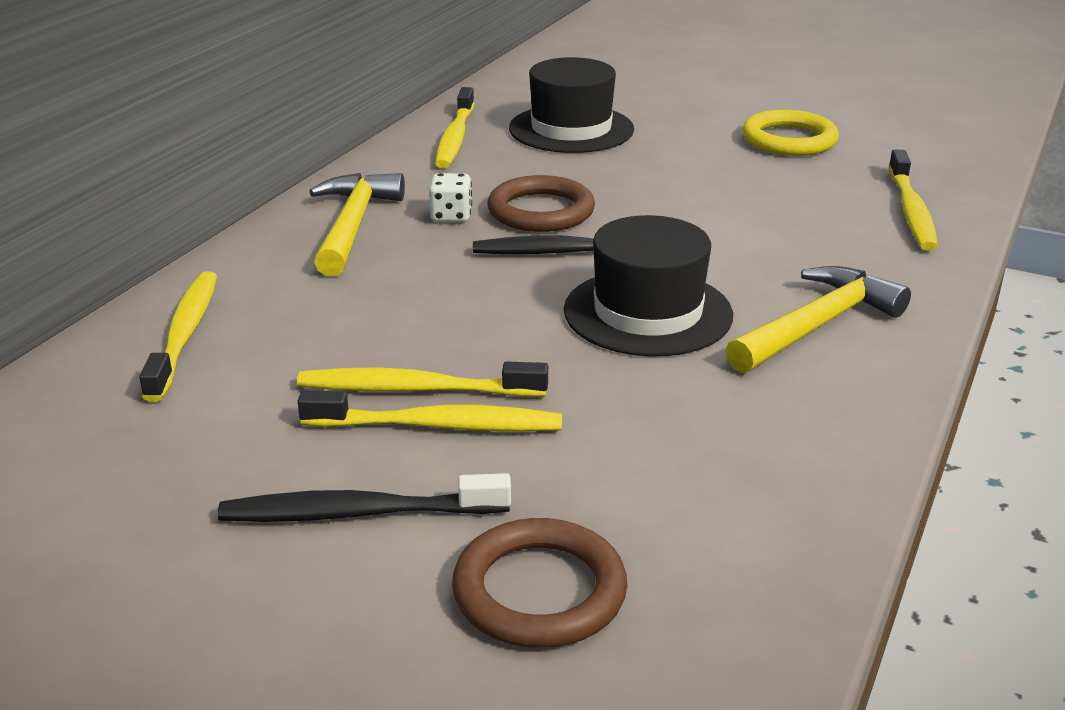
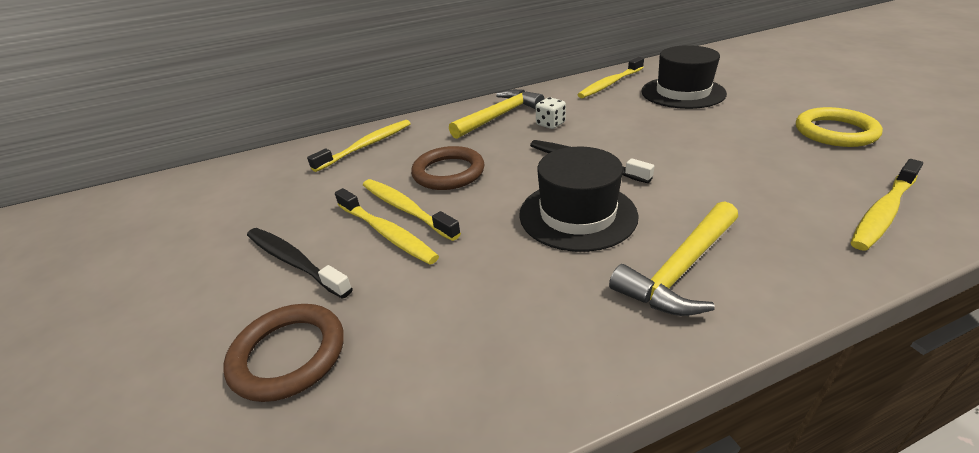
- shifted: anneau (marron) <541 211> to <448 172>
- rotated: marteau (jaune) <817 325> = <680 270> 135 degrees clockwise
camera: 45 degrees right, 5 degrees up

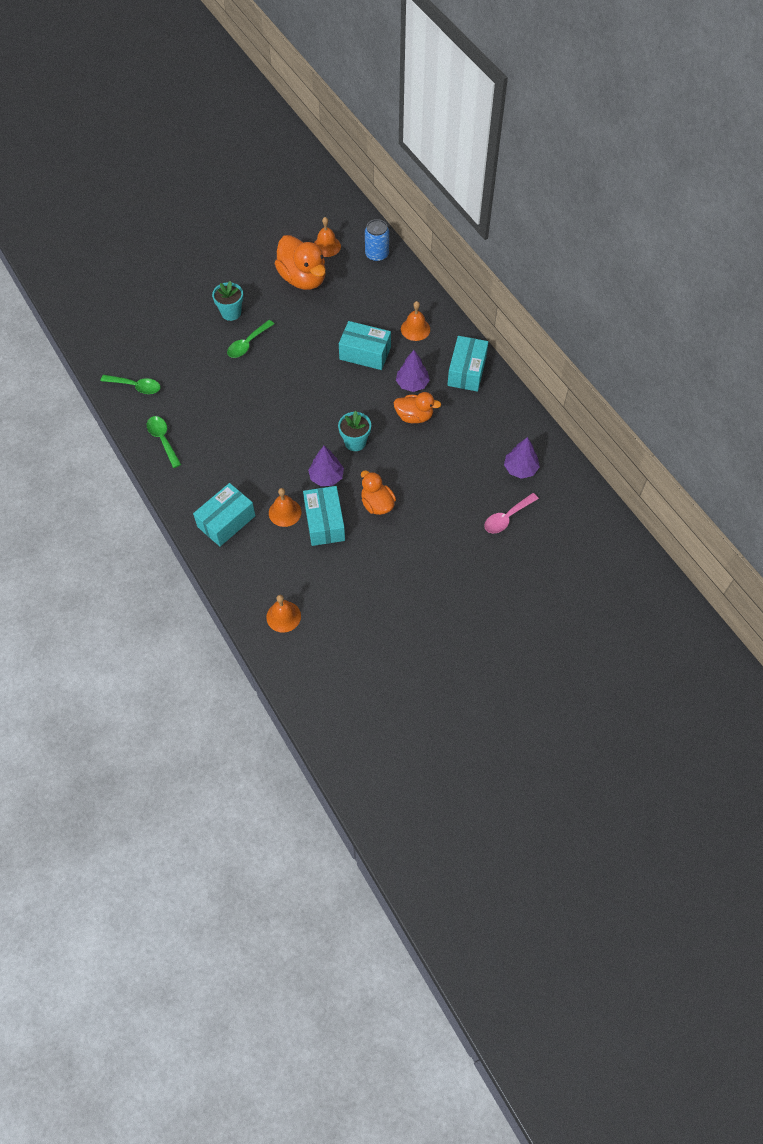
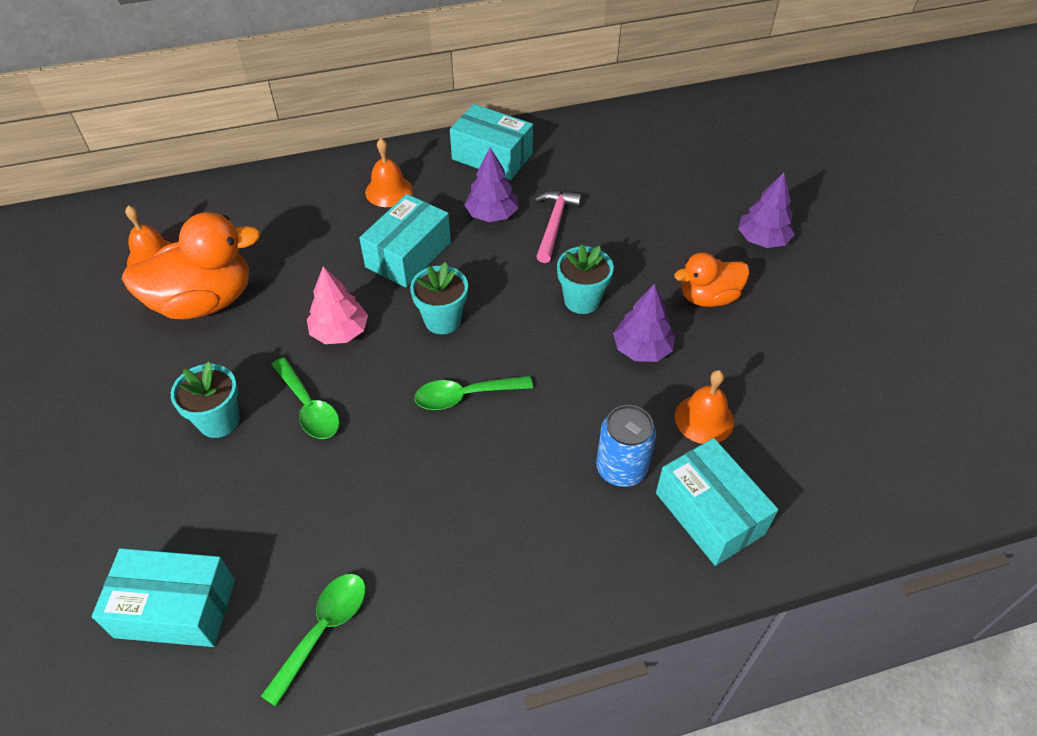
- shifted: cuillère (vert) <163 439> to <465 396>
- gone: cloche (orange) <283 616>
- shifted: boîte (turquoise) <324 522> to <175 608>
- shifted: canette (bleu) <377 254> to <621 468>
- swapped: canard (orange) <414 416> to marteau (rose) <554 224>
- gone: cuillère (rose) <507 518>
- shifted: arbre (violet) <520 469> to <762 239>
- new: arbre (rose) <340 332>
- new: pot de fleurs (turquoise) <442 320>
camera: 75 degrees left, 10 degrees down

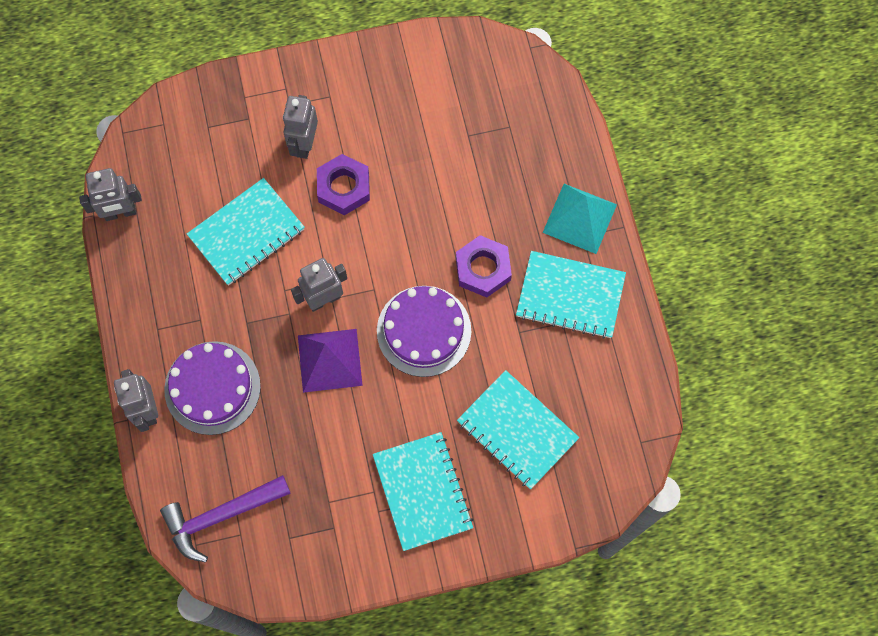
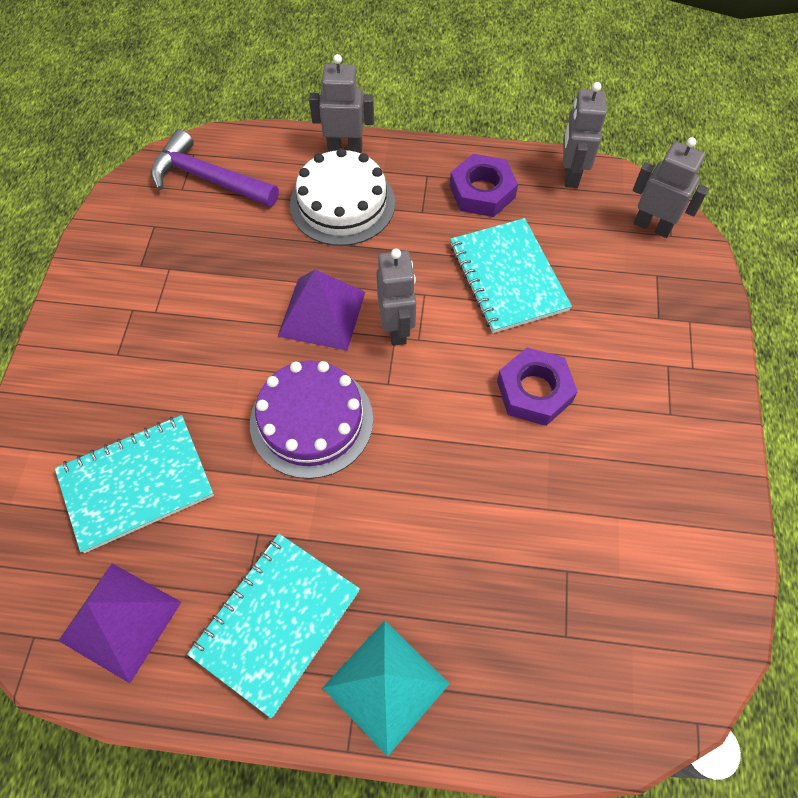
- rotated: marteau (violet) <221 515> = <209 178> 60 degrees counterclockwise
- repainted: gâteau (violet) <212 387> to gâteau (blanc) <342 203>
- shifted: robot (gris) <304 144> to <652 226>
- gone: carnet (turquoise) <422 492>
- shifted: écrou (violet) <483 269> to <482 192>
- new: pyramide (violet) <120 621>
camera: 110 degrees right, 10 degrees down

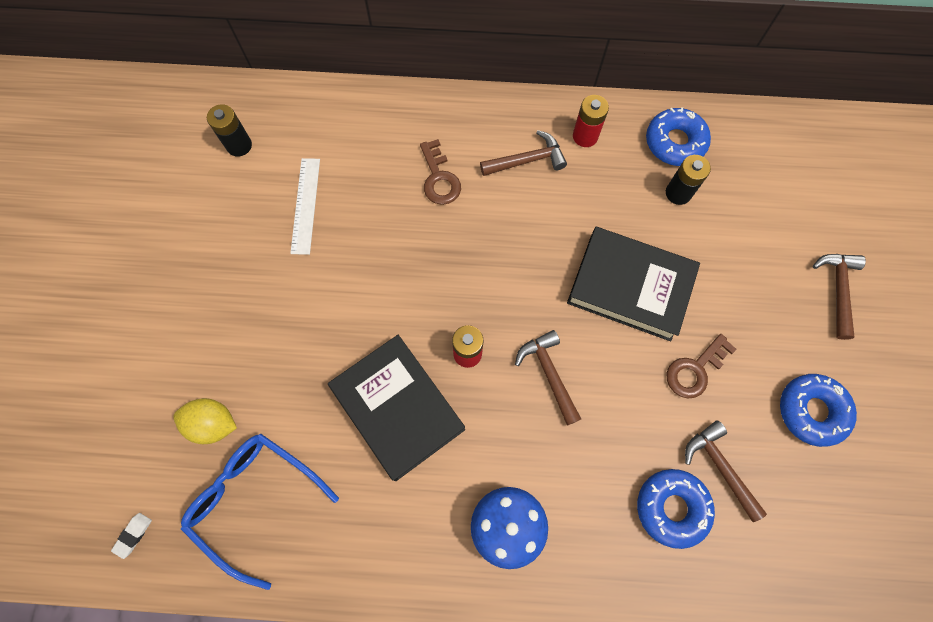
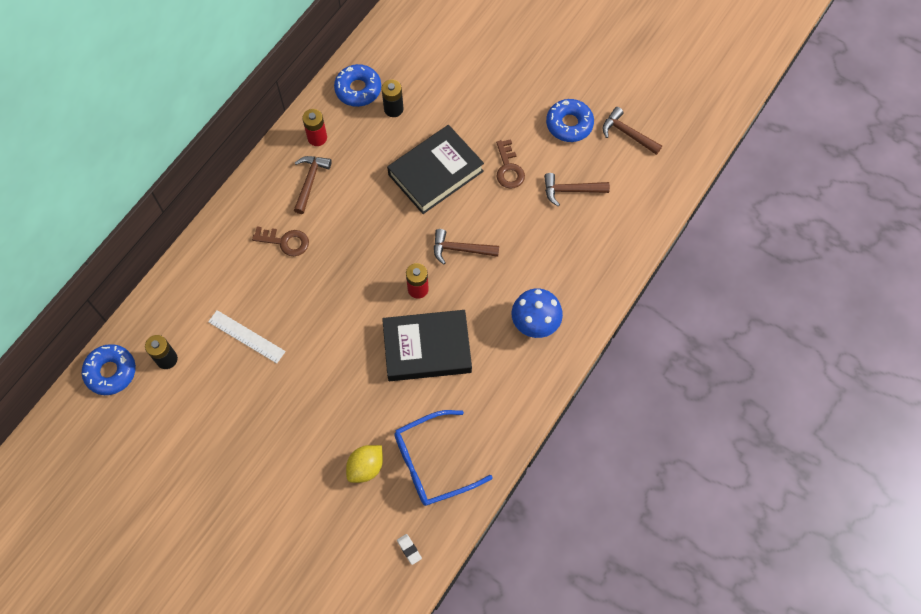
- shifted: beignet (bleu) <672 508> to <111 372>
- shifted: marteau (marron) <837 289> to <627 133>
camera: 60 degrees left, 5 degrees down

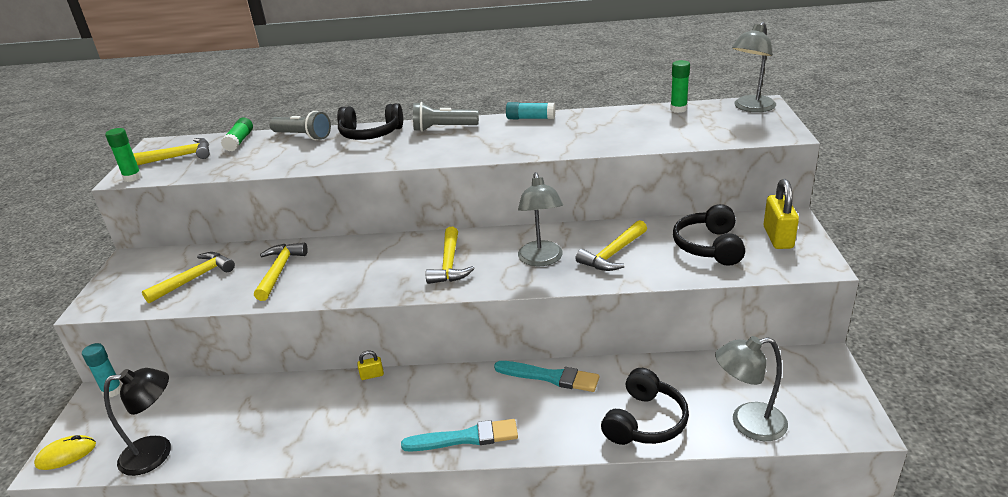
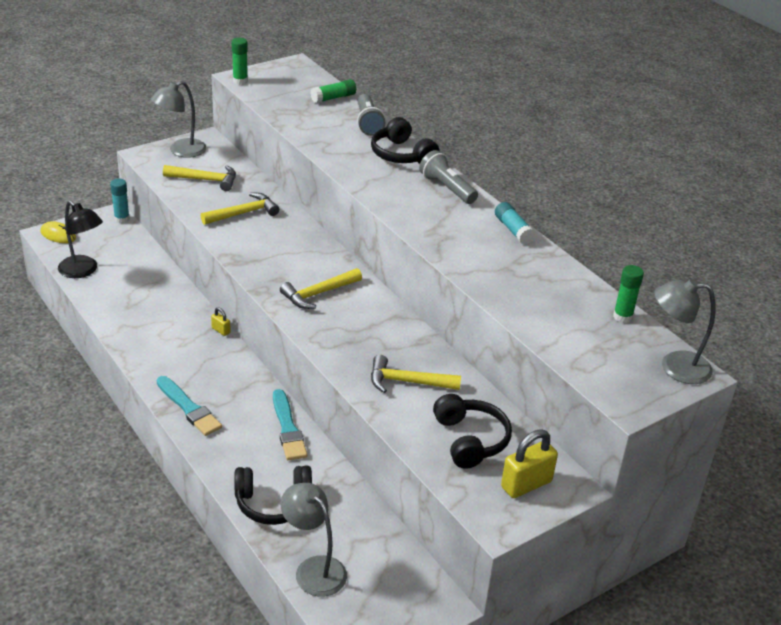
- gone: marteau (jaune) <177 157>
- shifted: lampe (gris) <541 260> to <181 151>
- rotated: casque audio (noir) <709 246> = <470 440> 105 degrees clockwise
camera: 50 degrees right, 5 degrees up

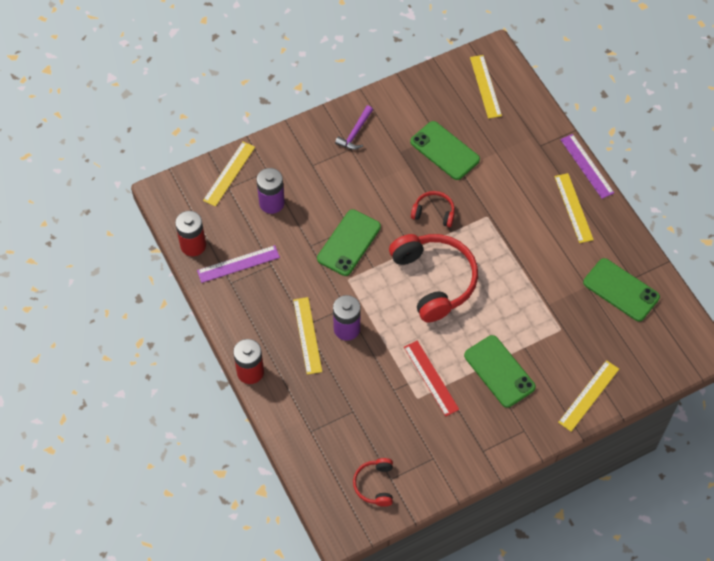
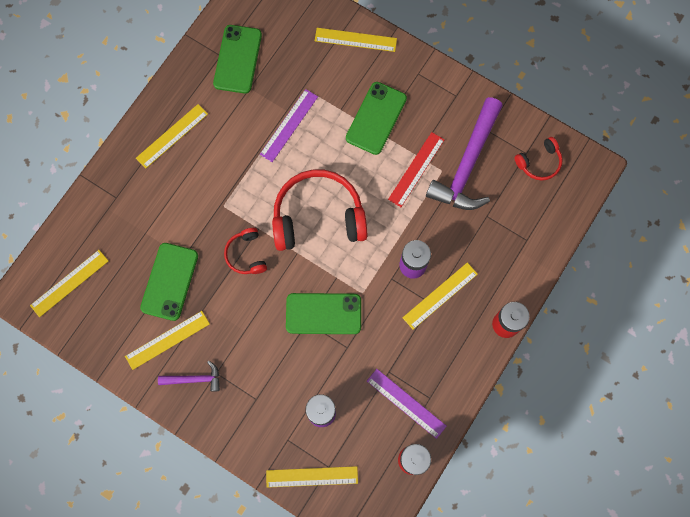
- rotated: casque audio (rouge) <434 280> = <318 216> 45 degrees clockwise
- shifted: règle (violet) <586 166> to <289 125>
- new: règle (jaune) <167 340>
- new: marteau (violet) <467 165>
camera: 120 degrees left, 15 degrees up

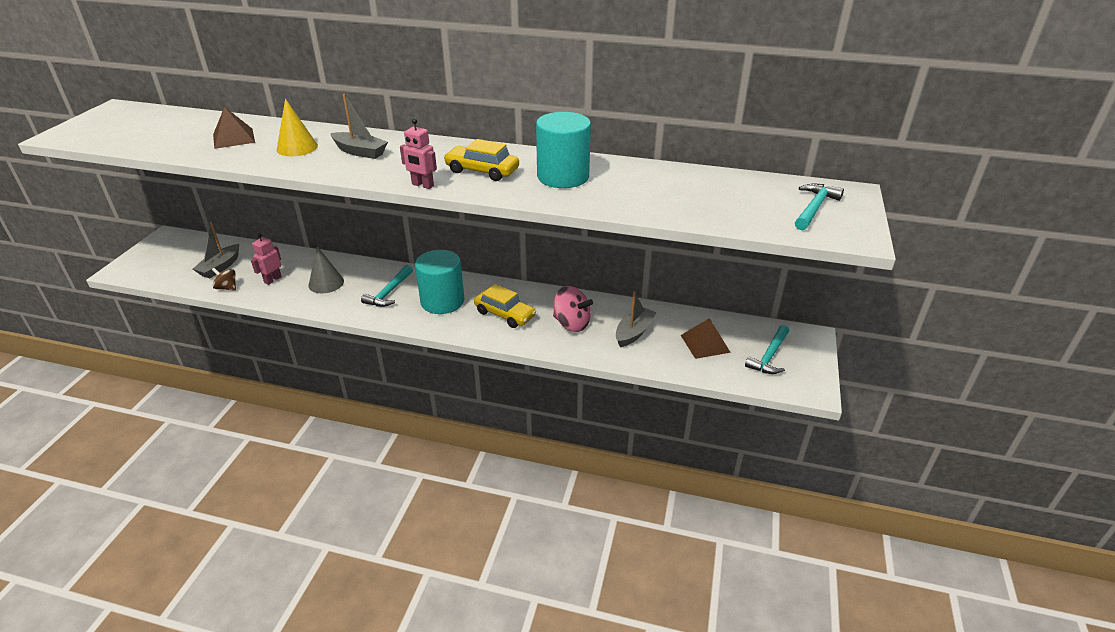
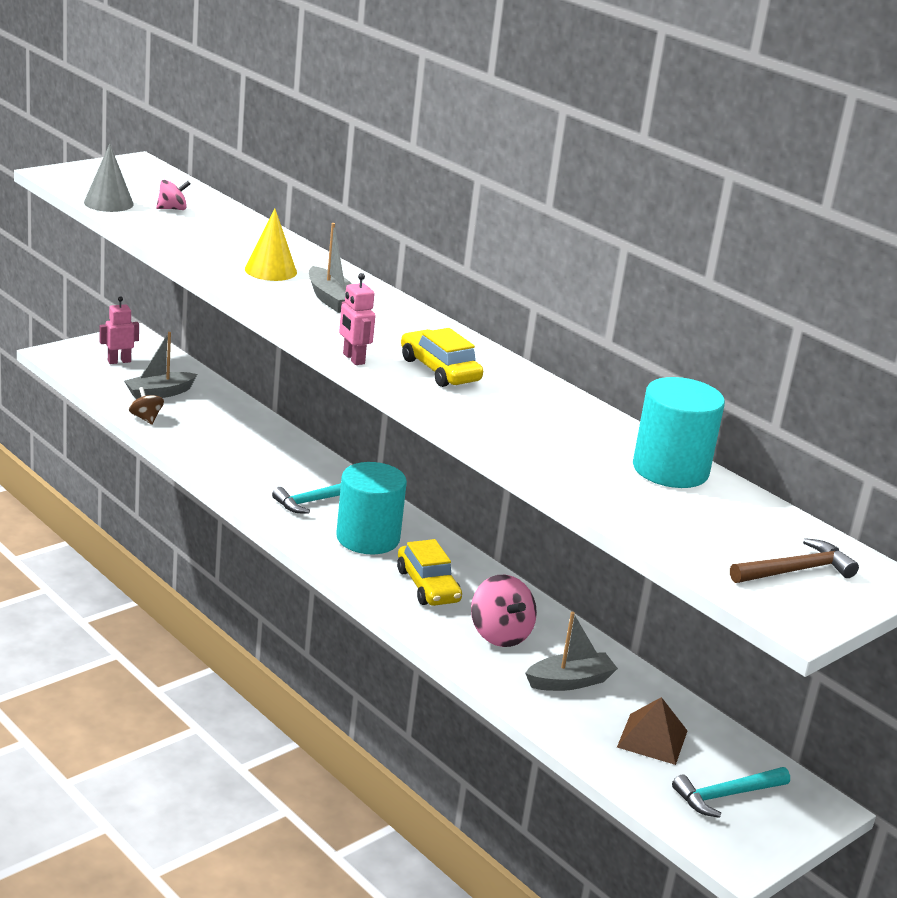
- gone: pyramide (marron) <233 138>
- shifted: robot (rose) <272 280> to <119 361>
- shifted: cône (gris) <326 283> to <108 203>
- shifted: cylindre (turquoise) <563 177> to <670 470>
- repainted: marteau (turquoise) <814 208> to marteau (marron) <795 570>
- new: toupie (rose) <172 209>
camera: 30 degrees right, 10 degrees down

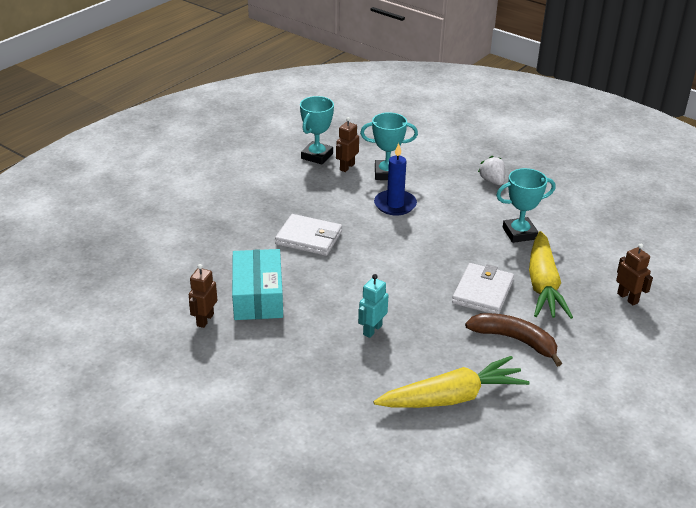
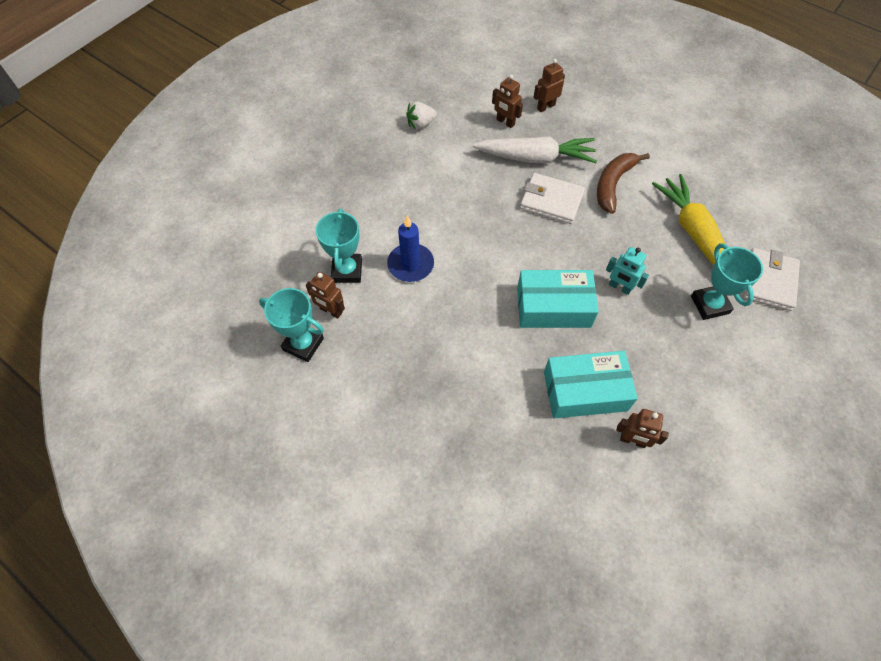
- shifted: portefeuille (blanc) <309 238> to <769 281>
- shifted: fraise (blanc) <492 181> to <420 124>
- shifted: trophée (turquoise) <519 233> to <709 304>
- repainted: carotte (jaune) <543 285> to carotte (blanc) <536 158>
- new: robot (marron) <505 122>
- new: boîte (turquoise) <553 307>
camera: 90 degrees left, 25 degrees up

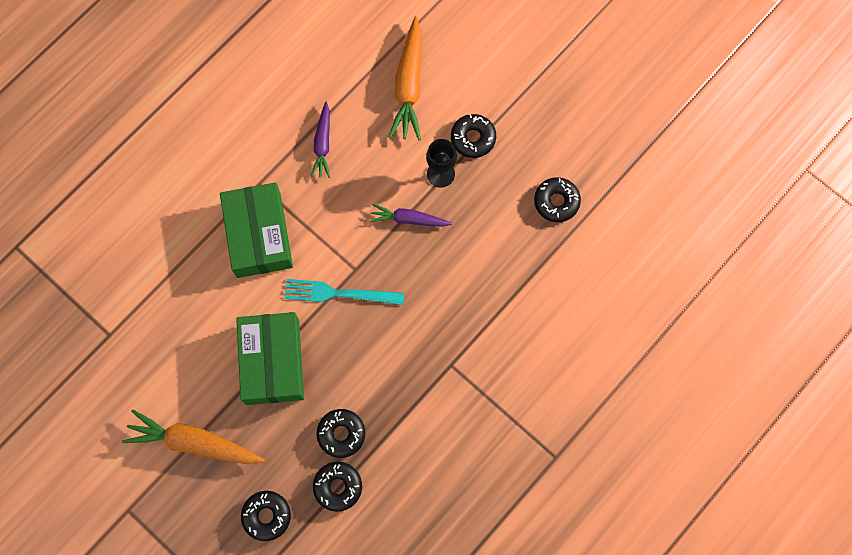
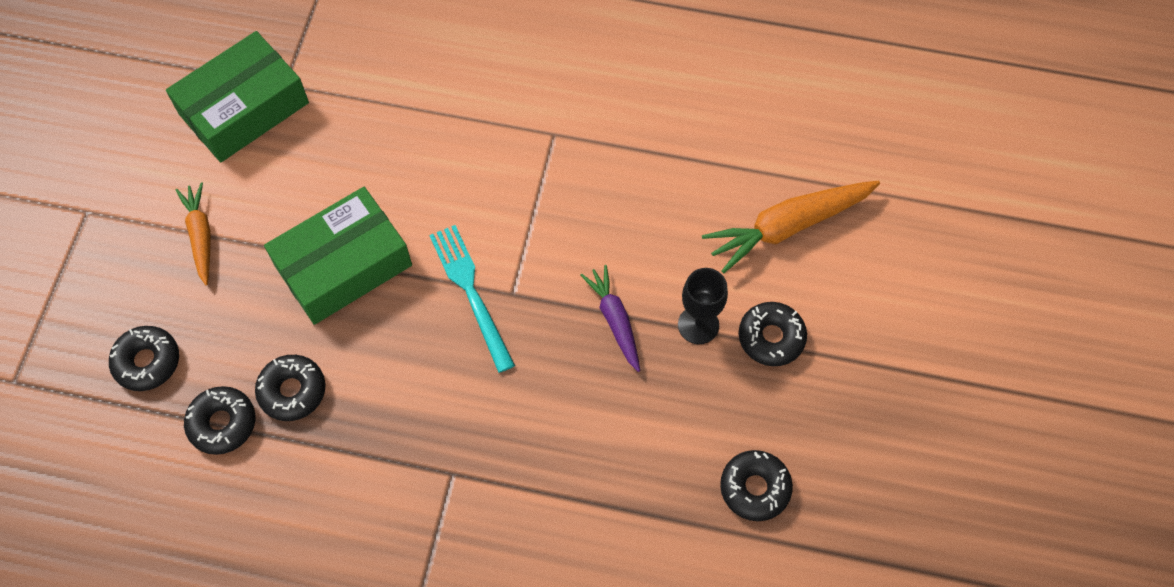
- scaled: carotte (orange) <194 442> = <201 236> x0.60
- shifted: boîte (vert) <259 235> to <244 108>
- gone: carotte (violet) <323 144>
camera: 60 degrees right, 10 degrees down

